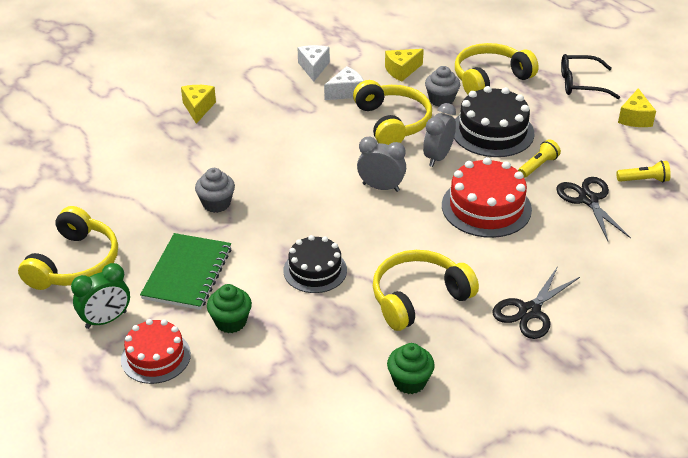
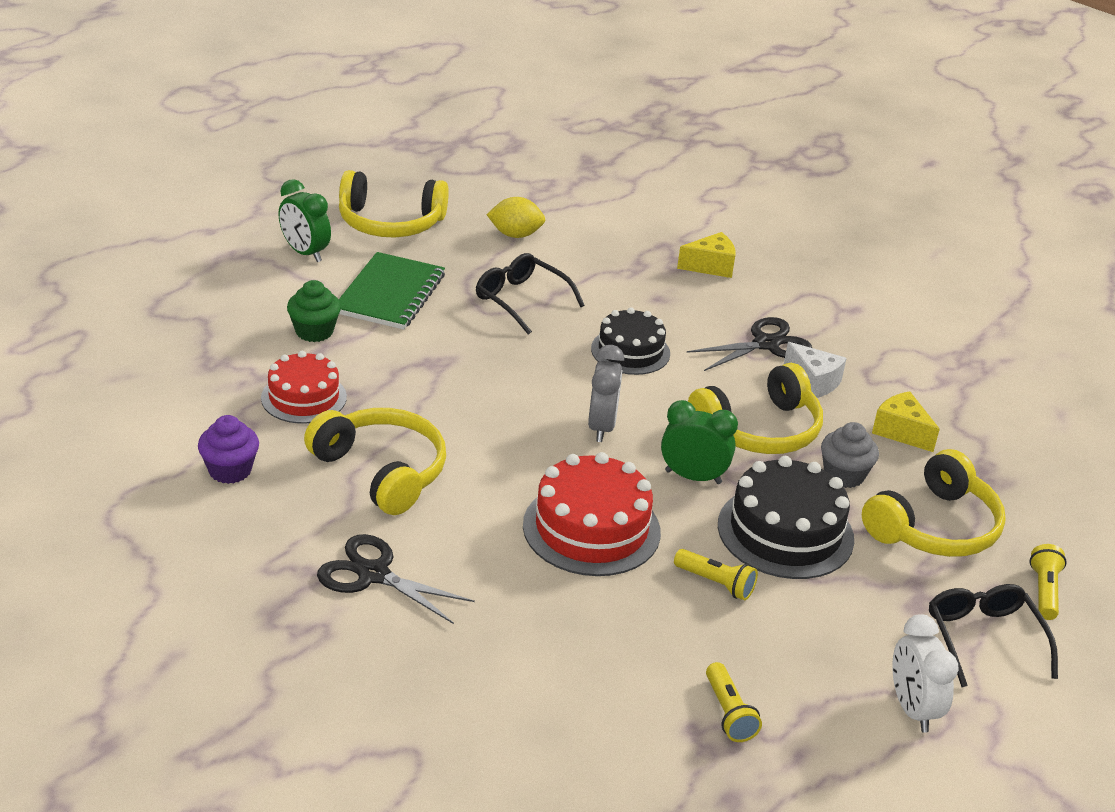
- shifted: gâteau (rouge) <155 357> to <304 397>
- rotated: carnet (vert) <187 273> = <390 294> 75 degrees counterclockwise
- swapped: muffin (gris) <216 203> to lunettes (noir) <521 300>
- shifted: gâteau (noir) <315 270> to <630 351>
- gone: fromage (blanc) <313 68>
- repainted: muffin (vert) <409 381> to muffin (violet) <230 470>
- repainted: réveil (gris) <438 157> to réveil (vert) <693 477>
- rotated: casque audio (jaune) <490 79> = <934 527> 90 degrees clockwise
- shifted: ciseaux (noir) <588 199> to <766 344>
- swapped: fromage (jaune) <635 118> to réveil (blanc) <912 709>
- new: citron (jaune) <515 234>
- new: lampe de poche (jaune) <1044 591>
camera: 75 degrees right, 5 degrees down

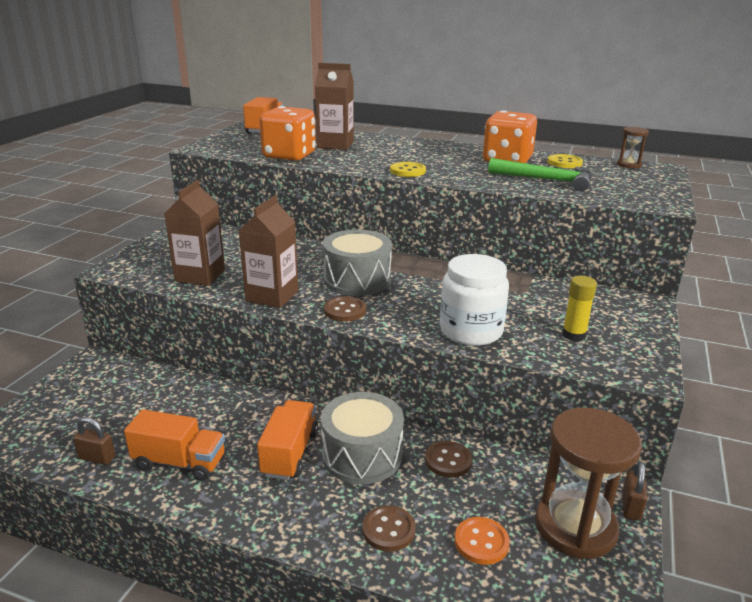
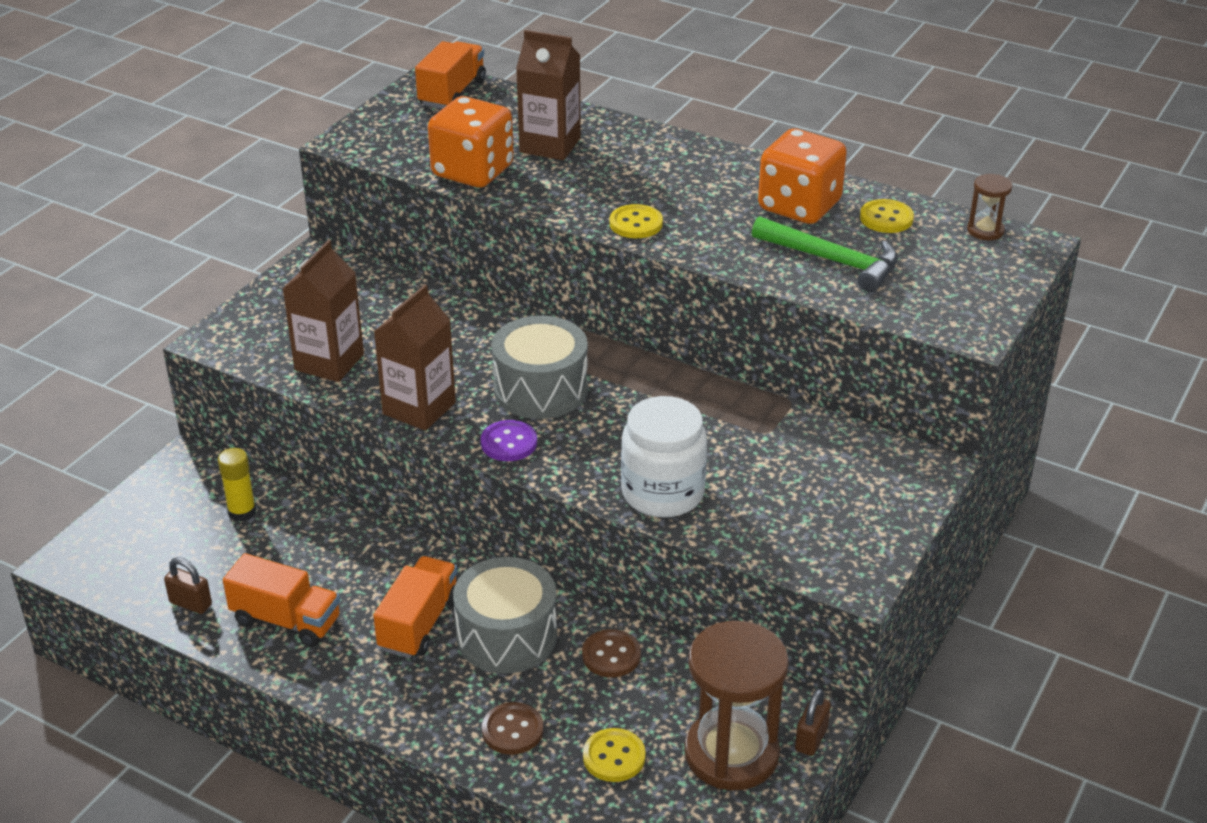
- repainted: bouton (marron) <345 310> to bouton (violet) <509 443>
- repainted: bouton (orange) <481 542> to bouton (jaune) <614 757>
- shifted: bâton de colle (jaune) <574 335> to <242 512>
camera: 10 degrees right, 10 degrees up

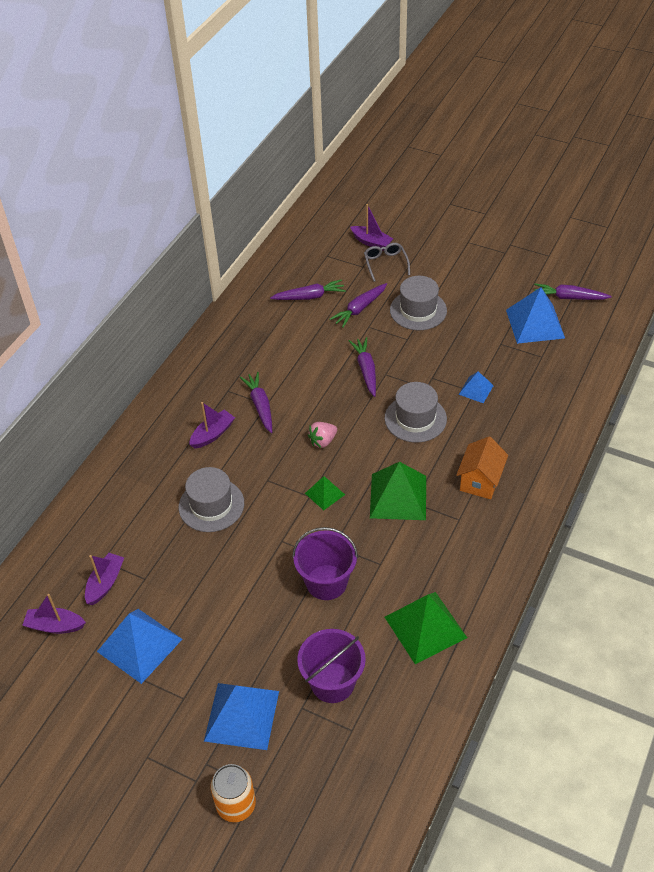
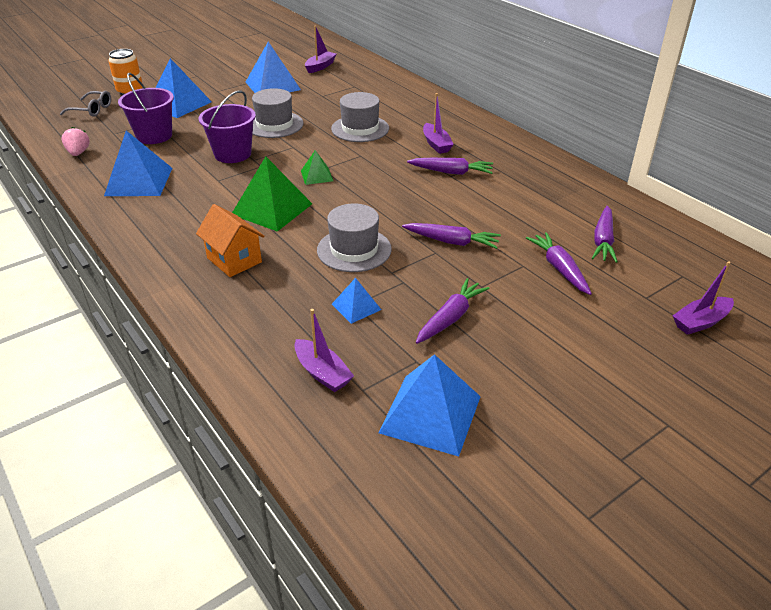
- shifted: bateau (violet) <105 583> to <322 373>
- shifted: fraise (rose) <323 441> to <78 153>
- shifted: lunettes (gris) <385 264> to <92 110>
- repainted: pyramide (vert) <425 627> to pyramide (bleu) <139 181>
- shifted: chapeau (gris) <418 310> to <274 125>
- shifted: carotte (violet) <569 297> to <450 318>
camera: 115 degrees right, 10 degrees down

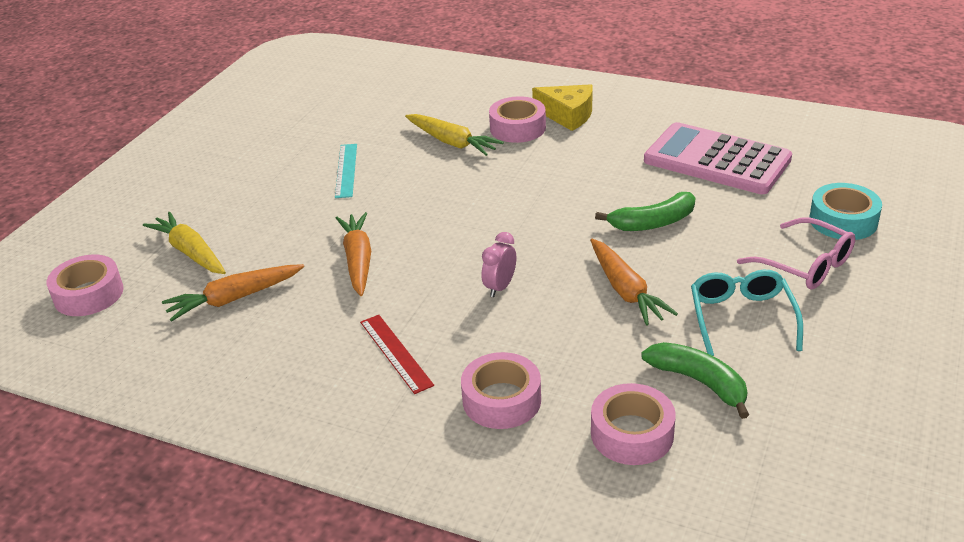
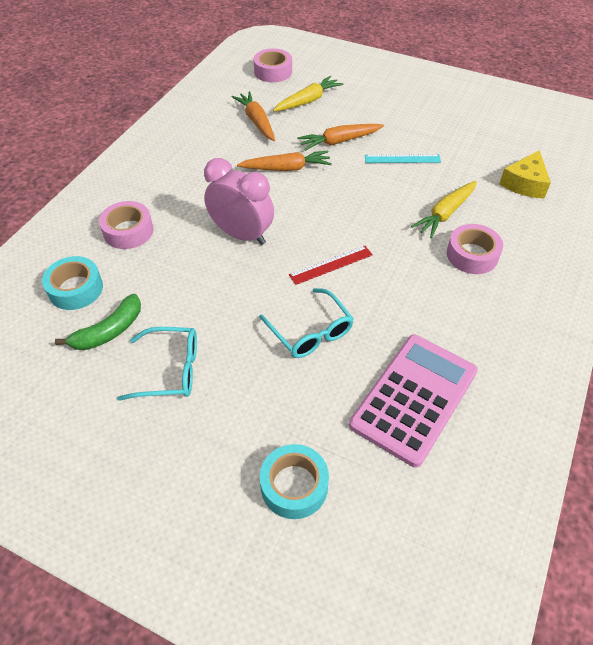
- shifted: règle (rouge) <396 353> to <331 265>
- scaled: réveil (rose) <500 287> = <242 235> x2.02
- shifted: fromage (jaune) <568 115> to <525 183>
- shifted: carotte (orange) <625 290> to <339 141>
- repainted: ruban adhésif (rose) <632 434> to ruban adhésif (turquoise) <75 289>
- swapped: banane (vert) <653 223> to lunettes (turquoise) <310 332>
- gone: lunettes (rose) <805 265>
camera: 90 degrees right, 15 degrees up

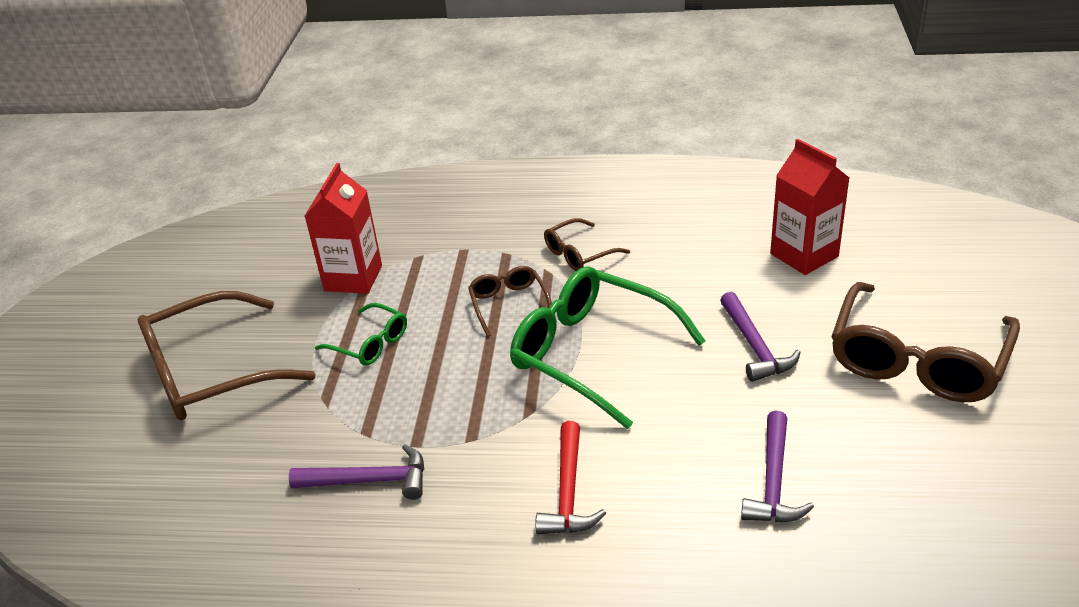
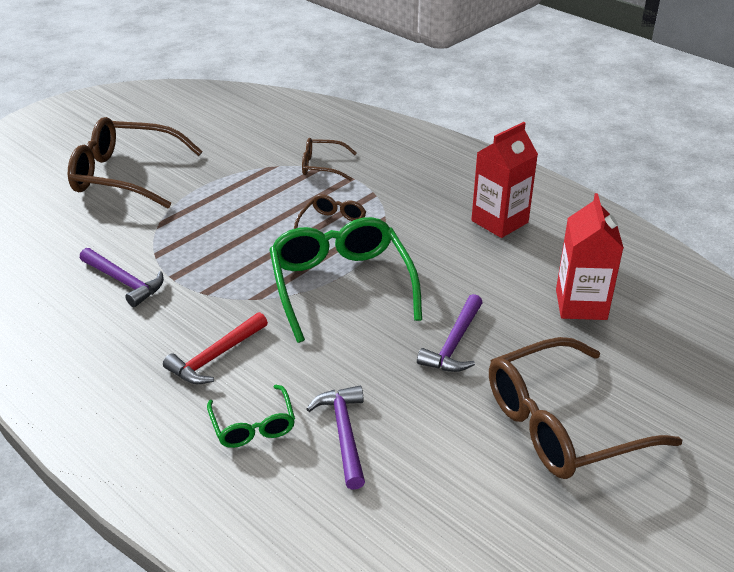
- shifted: brique de lait (rouge) <353 278> to <499 221>
- shifted: lunettes (vert) <370 343> to <253 425>
- shifted: lunettes (marron) <579 254> to <322 166>
- rotated: marteau (violet) <773 481> = <344 433> 120 degrees clockwise
camera: 35 degrees right, 0 degrees up

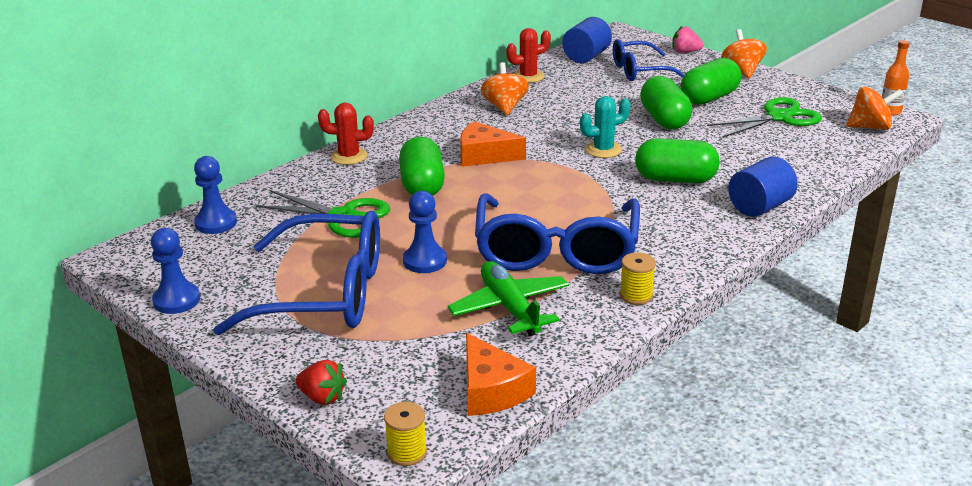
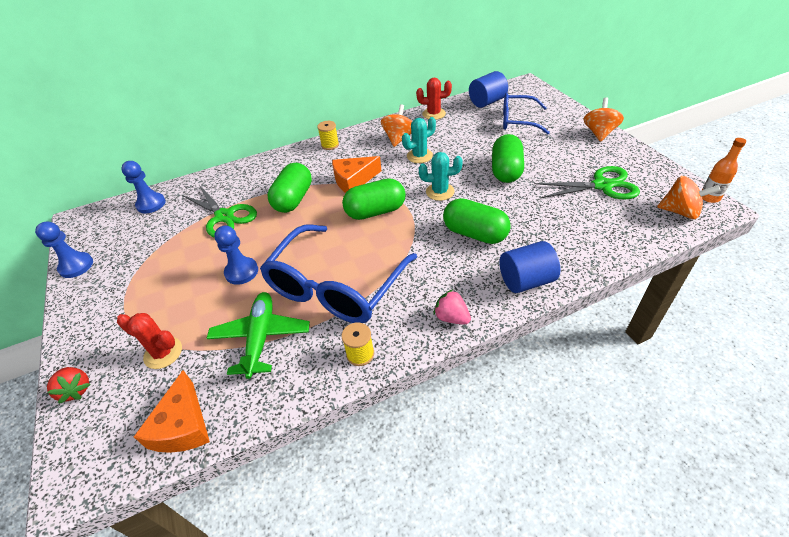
- gone: lunettes (bleu) <326 293>
- shifted: cactus (rouge) <349 156> to <163 353>
- shifted: bobine (jaune) <407 452> to <330 145>
- rotated: fromage (orange) <484 155> = <353 180> 60 degrees counterclockwise
- shifted: fraise (rose) <685 52> to <451 317>
- shifted: gélule (vert) <709 98> to <375 211>
- new: cactus (turquoise) <419 156>
camera: 25 degrees right, 15 degrees up

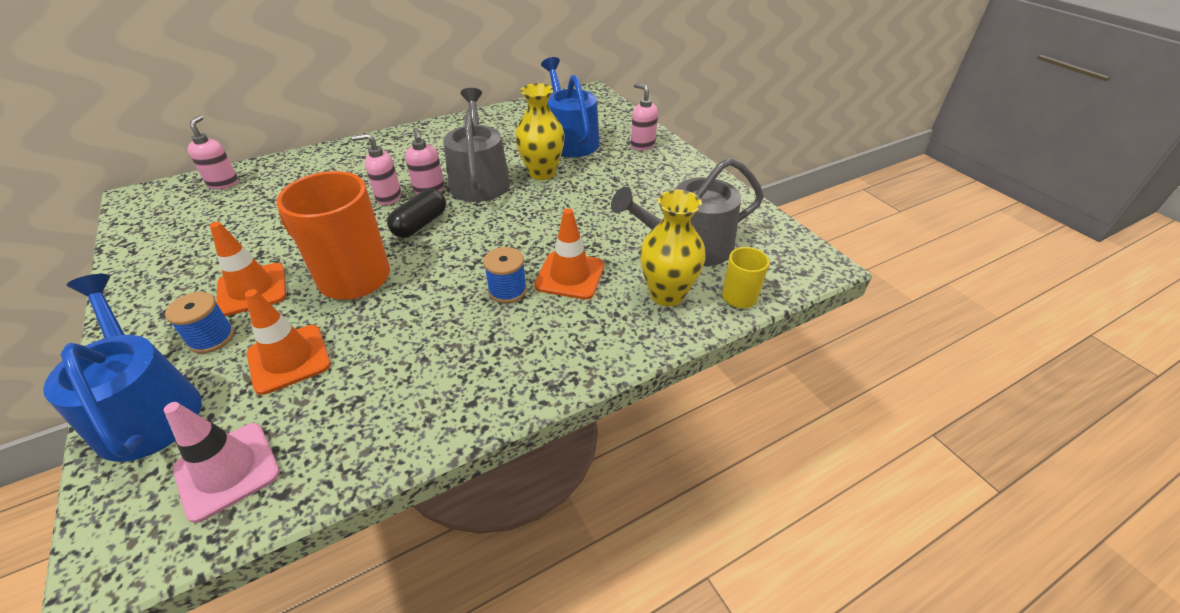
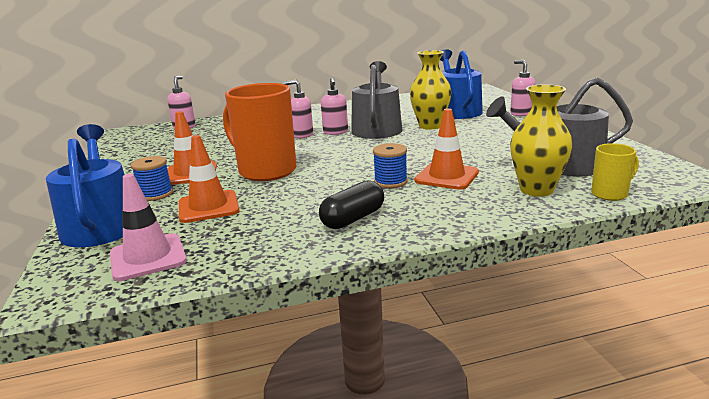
- shifted: gélule (noir) <420 224> to <353 219>
camera: 15 degrees right, 20 degrees down

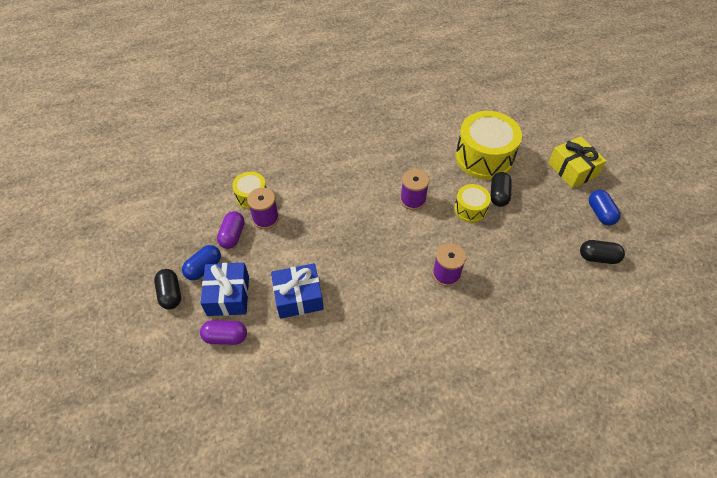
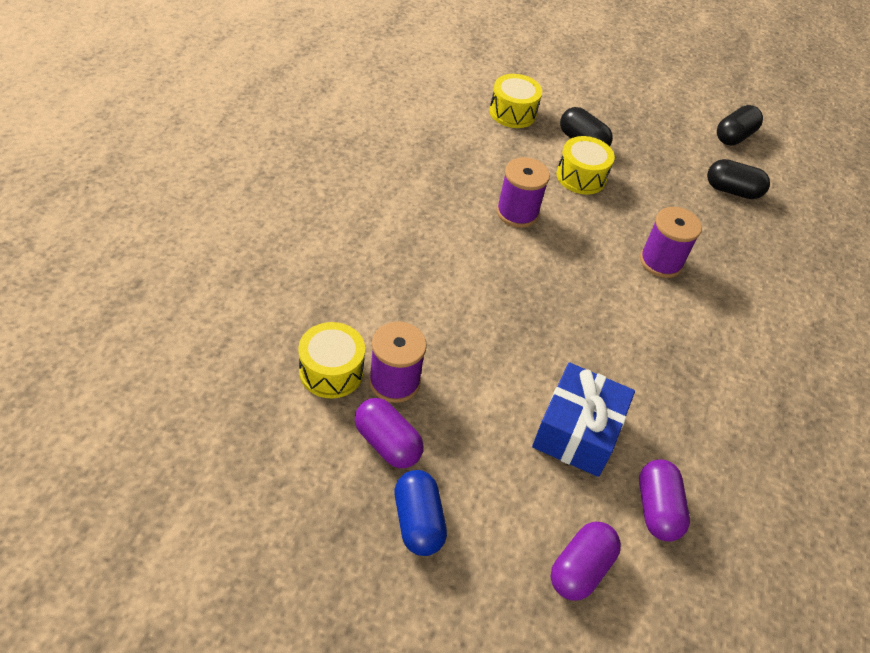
- shifted: gélule (noir) <170 294> to <732 190>
- gone: cadeau (bleu) <228 295>
- scaled: tambour (jaune) <484 157> = <512 113> x0.53
- gone: cadeau (jaune) <572 169>
- gone: gélule (bleu) <600 213>
- new: gélule (violet) <657 509>
camera: 60 degrees left, 5 degrees down

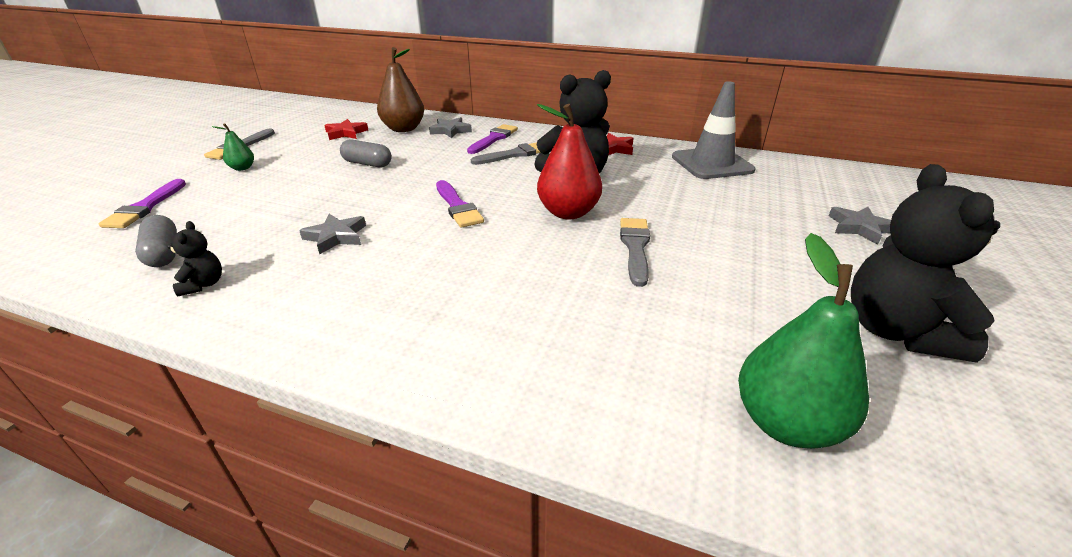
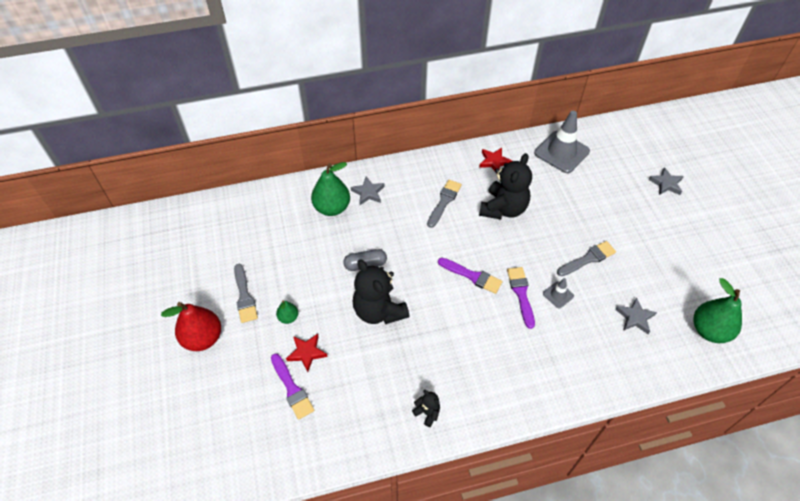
- gone: gélule (gris) <163 253>
- shifted: étoile (gris) <336 237> to <635 317>
- shifted: étoile (rouge) <346 133> to <306 353>
- repainted: poire (marron) <403 129> to poire (vert) <332 208>
- shifted: pinceau (violet) <494 139> to <521 294>
- shifted: poire (rouge) <568 212> to <203 338>
- rotated: pinceau (gris) <635 247> = <588 259> 90 degrees clockwise
- shifted: ours en peluche (noir) <895 331> to <379 311>
- new: cône de chantier (gris) <558 295>
camera: 35 degrees left, 20 degrees up

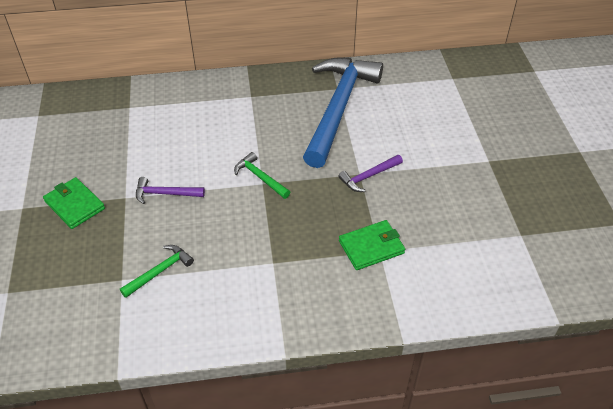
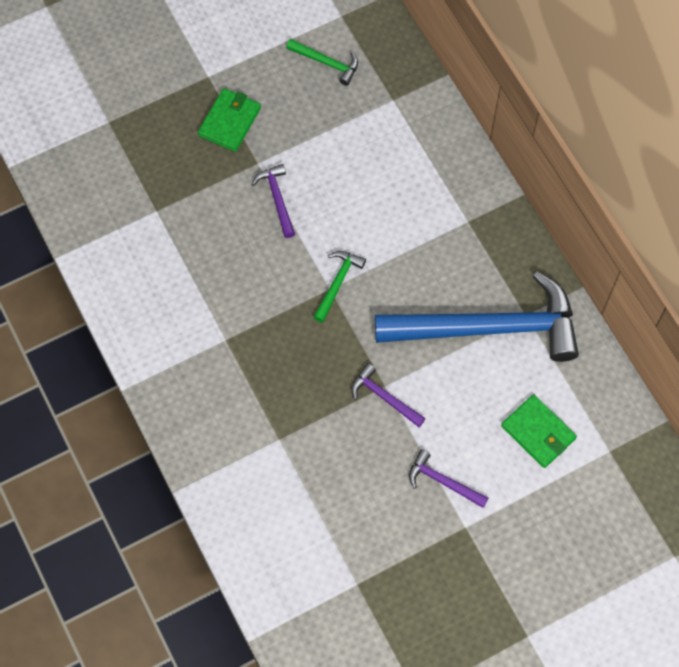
- shifted: marteau (vert) <160 271> to <327 63>
- shifted: portefeuille (vert) <371 247> to <538 432>
- new: marteau (violet) <442 481>
camera: 70 degrees right, 20 degrees up

